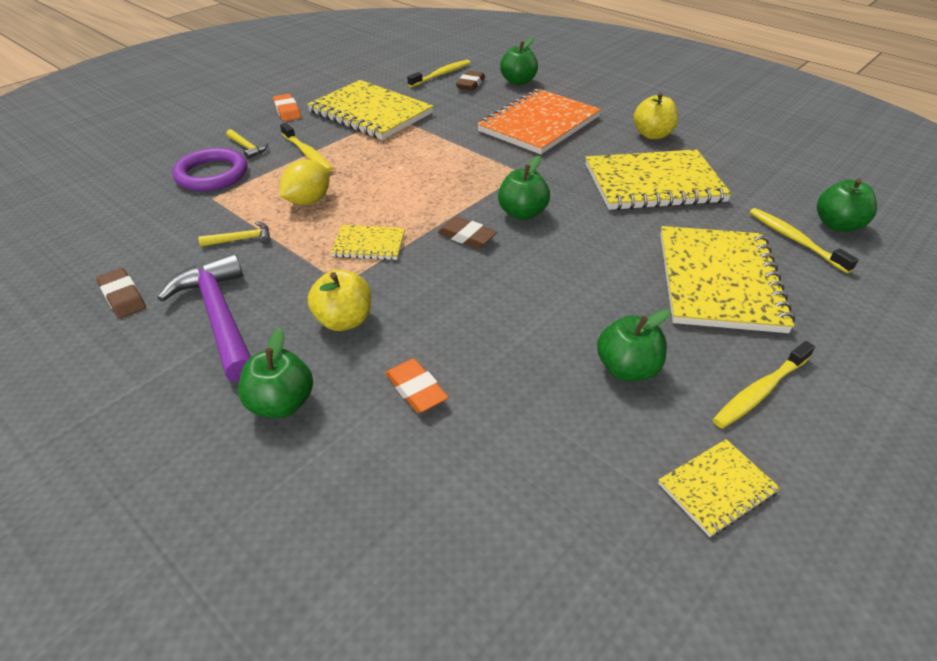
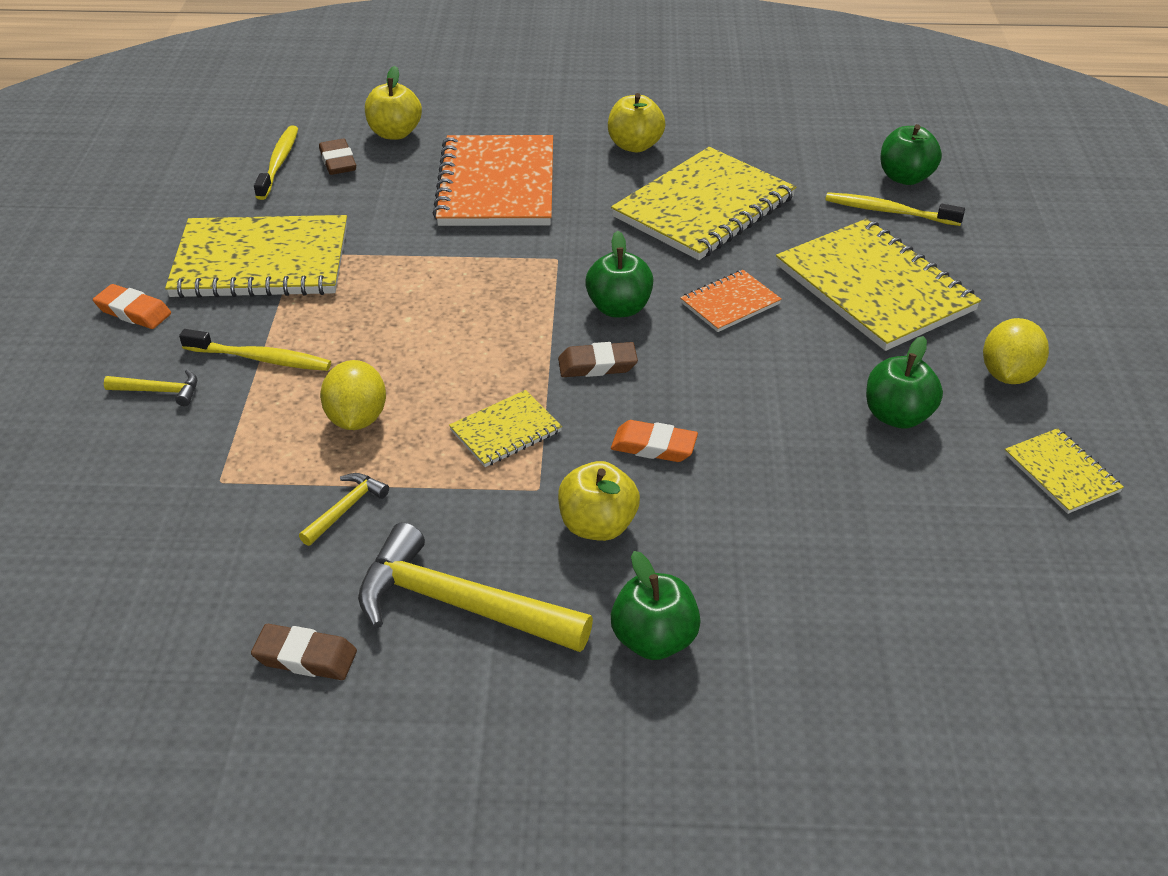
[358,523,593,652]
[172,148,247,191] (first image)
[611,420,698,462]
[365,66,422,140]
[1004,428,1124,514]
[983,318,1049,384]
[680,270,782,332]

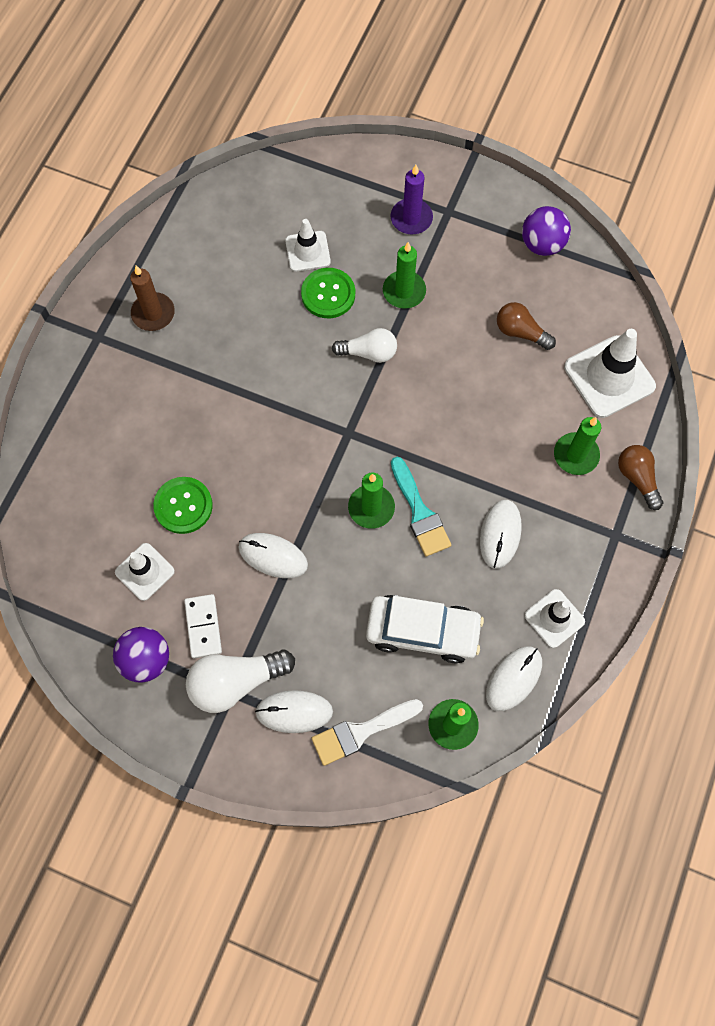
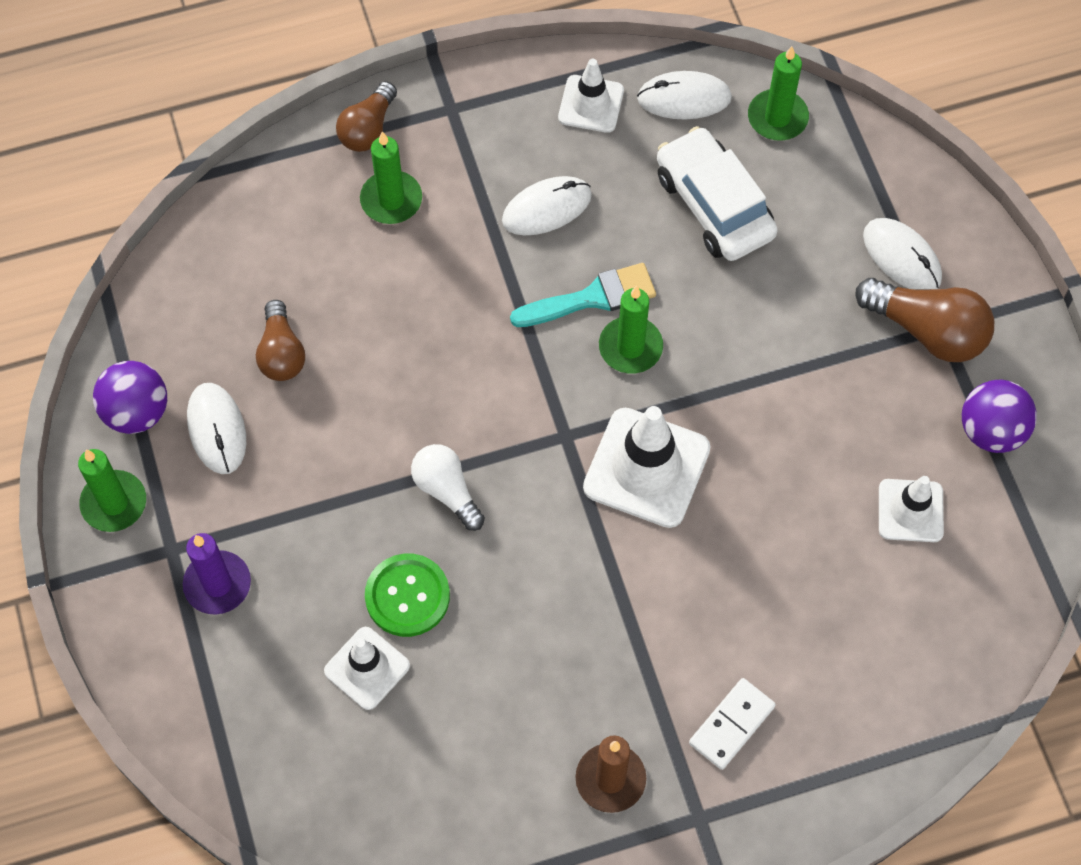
[153,477,213,534] (first image)
[689,678,776,770]
[855,278,994,362]
[187,383,246,474]
[312,699,423,766] (first image)
[78,449,146,532]
[510,263,656,327]
[583,406,711,528]

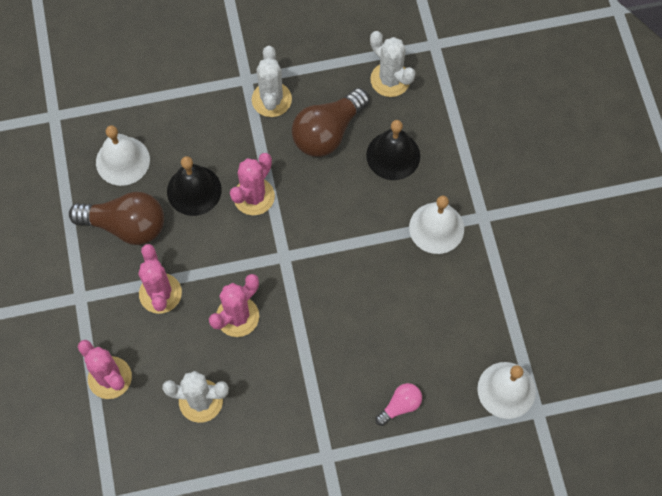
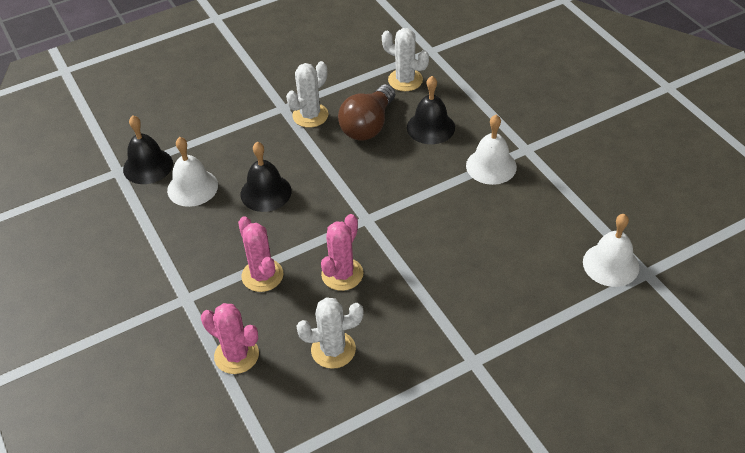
[69,192,164,245] (first image)
[230,153,275,215] (first image)
[286,61,329,128]
[375,383,422,426] (first image)
[123,115,173,184]

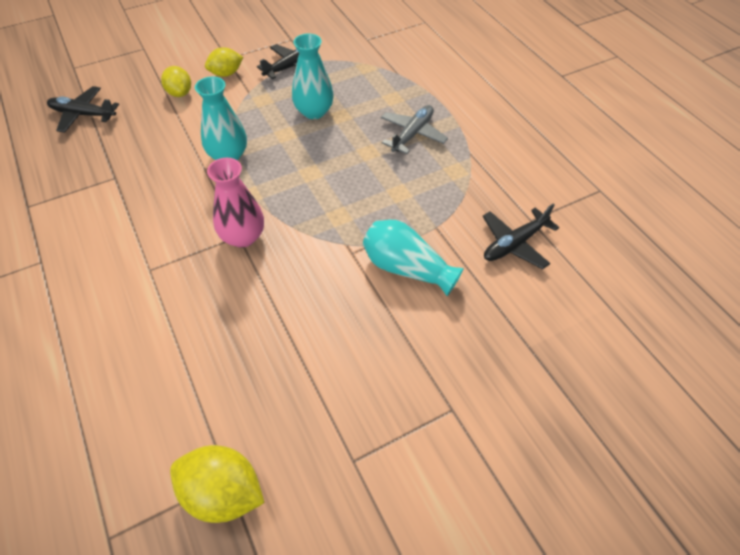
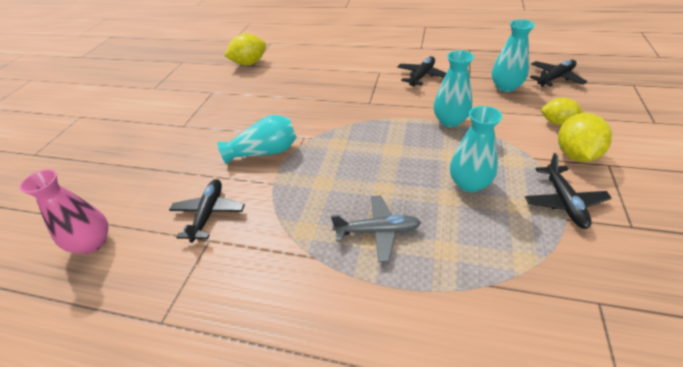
[558,113,612,162]
[19,169,109,254]
[331,195,421,262]
[397,56,446,87]
[492,19,535,92]

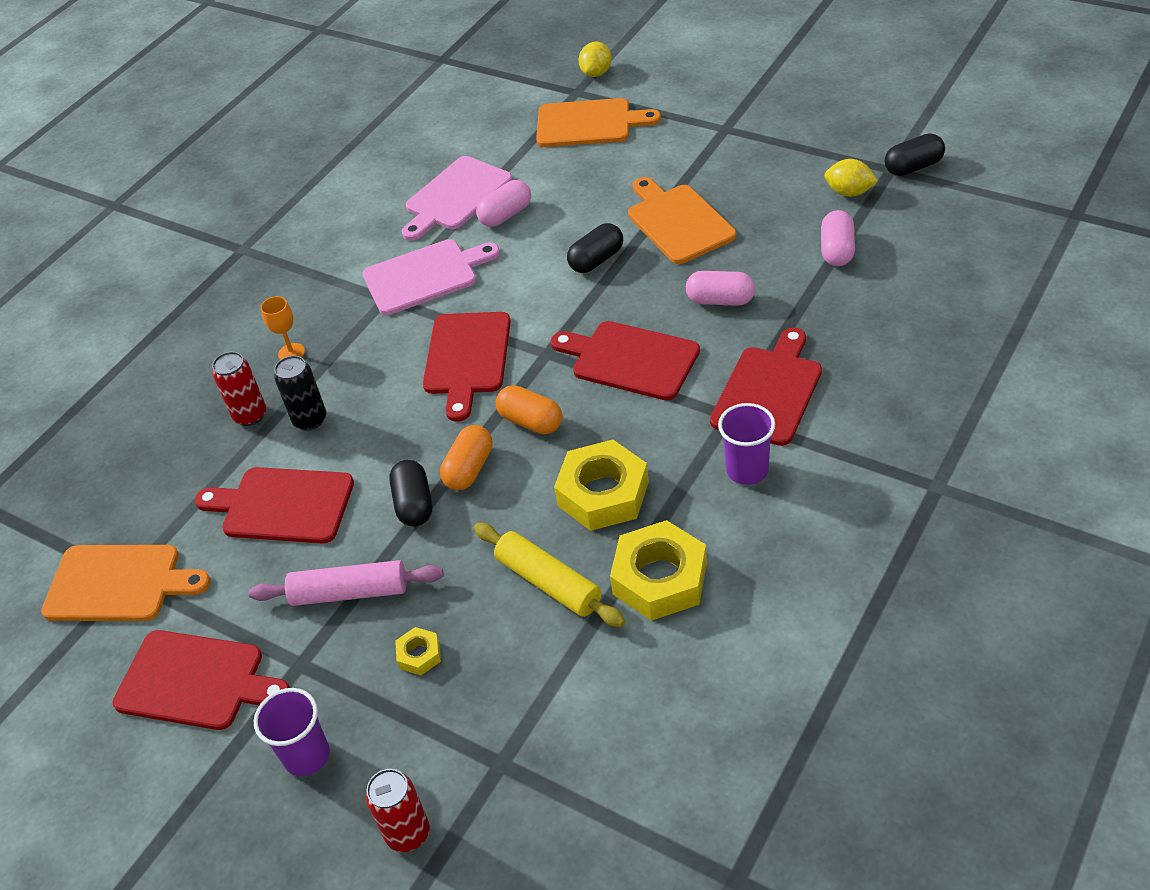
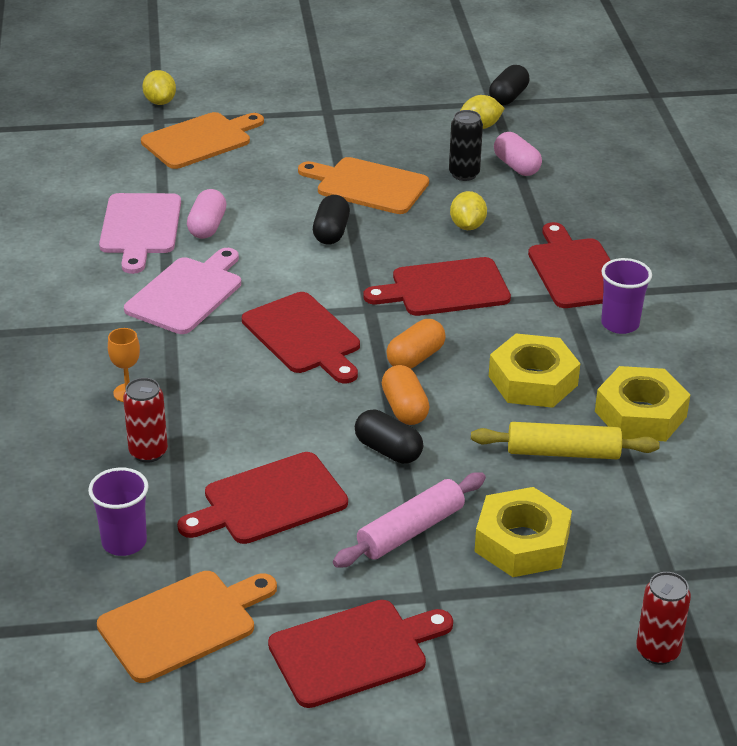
[88,468,149,556]
[449,110,483,181]
[474,487,572,577]
[386,319,446,369]
[450,191,487,230]

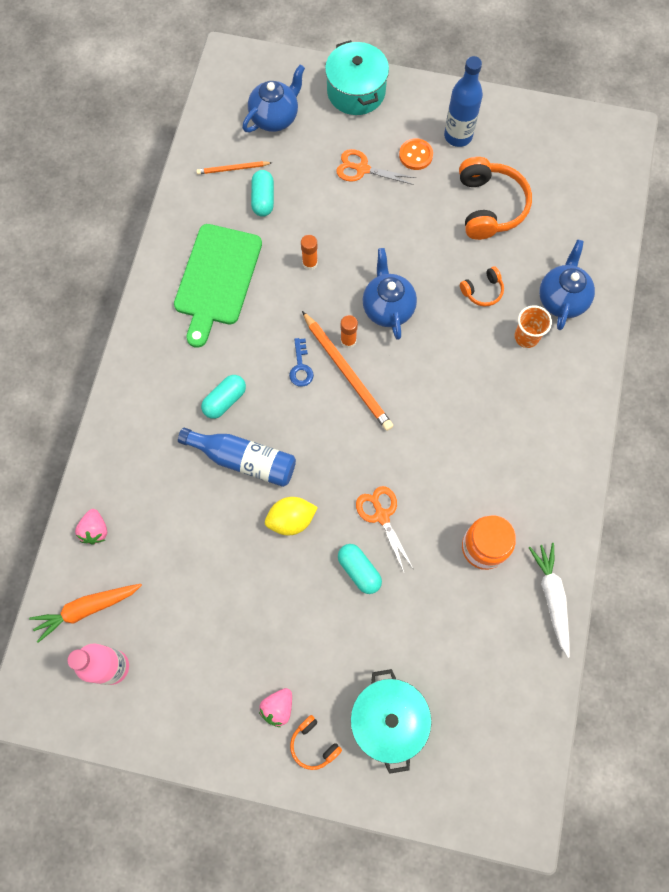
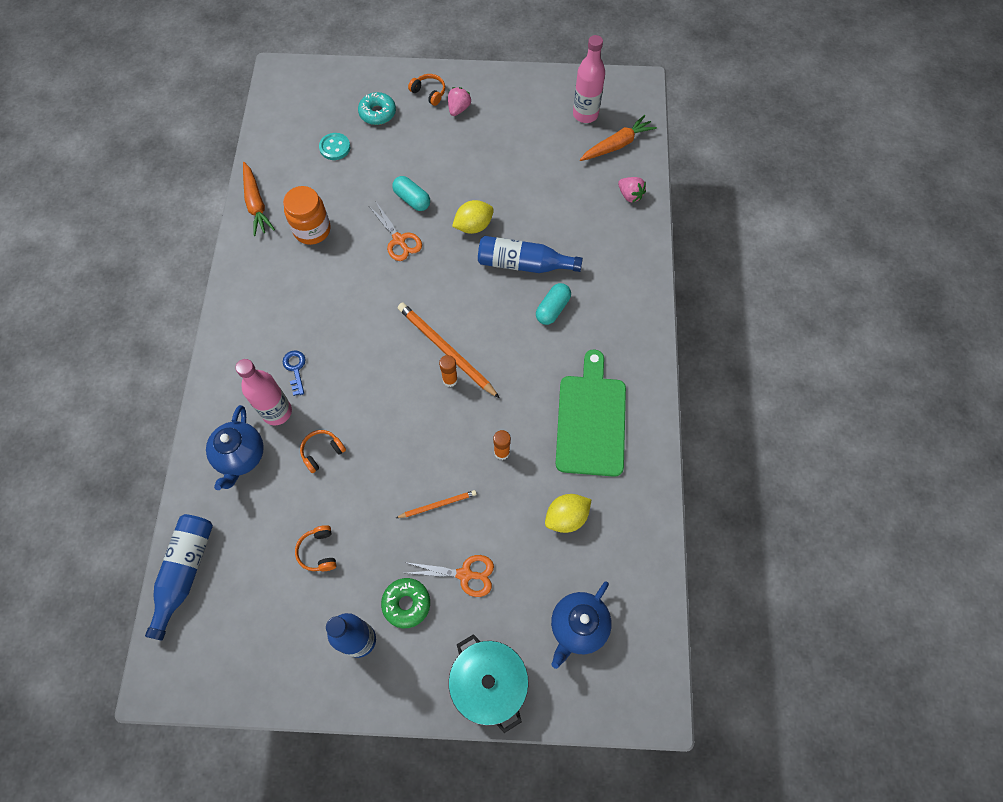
[618,177,646,202]
[396,490,477,518]
[545,494,591,533]
[283,350,306,396]
[358,92,396,125]
[362,248,417,340] (first image)
[381,578,430,628]
[295,525,336,571]
[235,359,292,425]
[243,162,275,236]
[145,514,213,641]
[319,133,350,160]

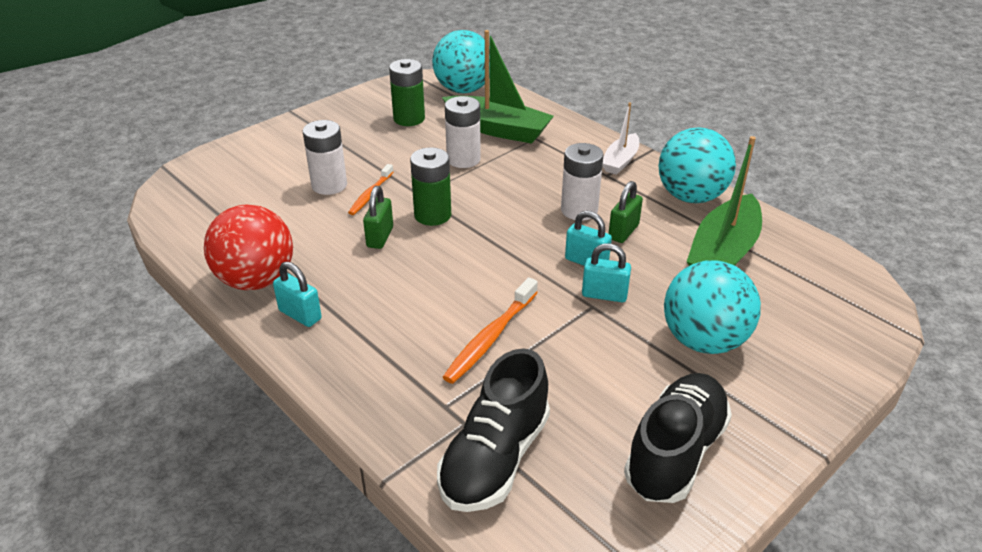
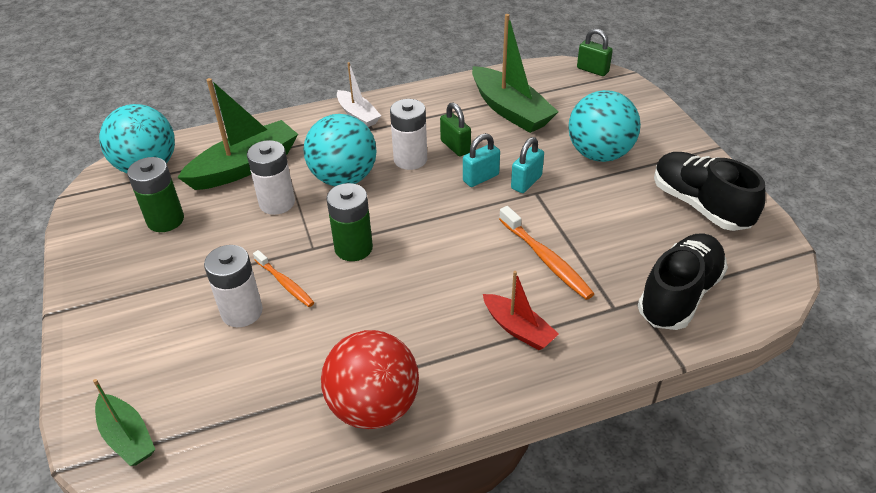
[273,262,322,327] (first image)
[577,29,613,76]
[638,233,728,330]
[304,114,376,186]
[93,379,156,466]
[483,271,559,350]

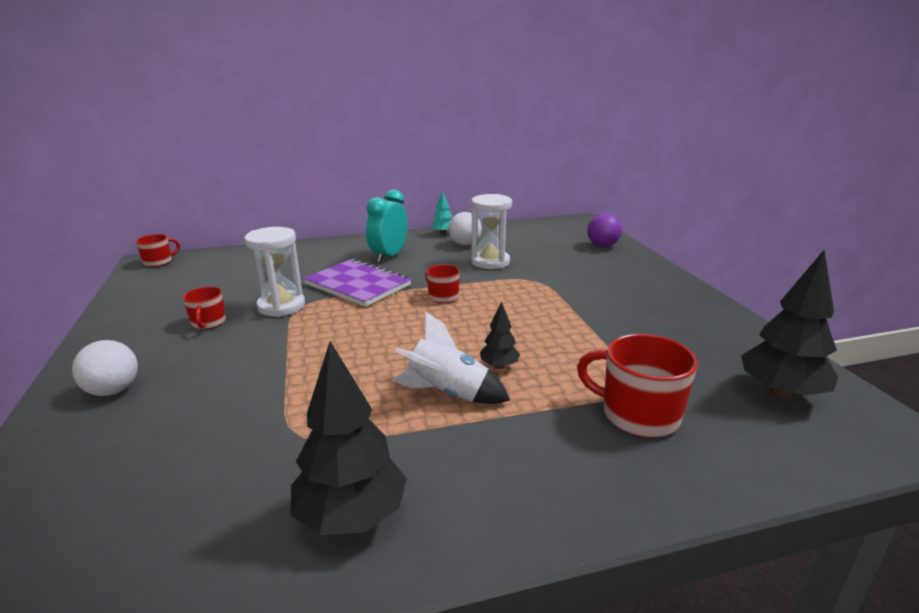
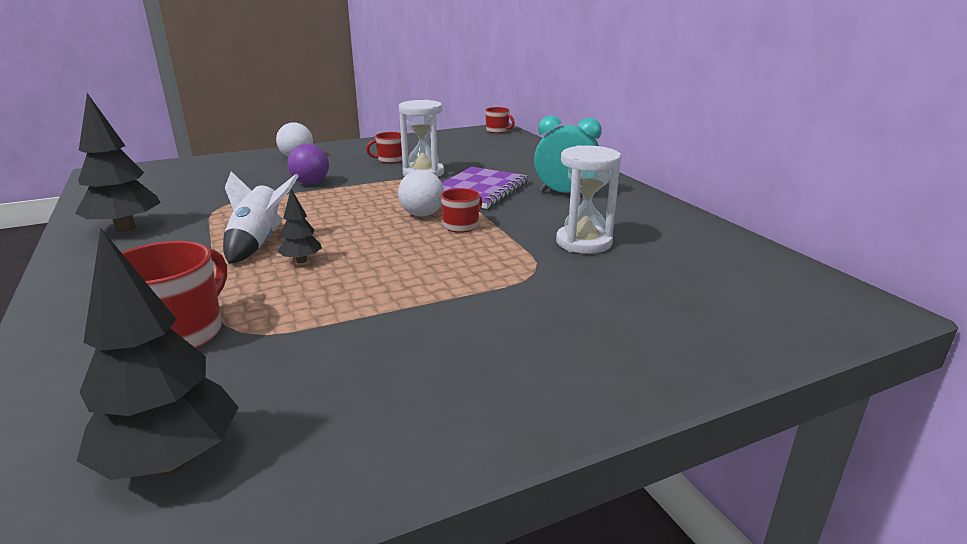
[431,190,452,235] (first image)
[398,170,444,216]
[287,144,329,184]

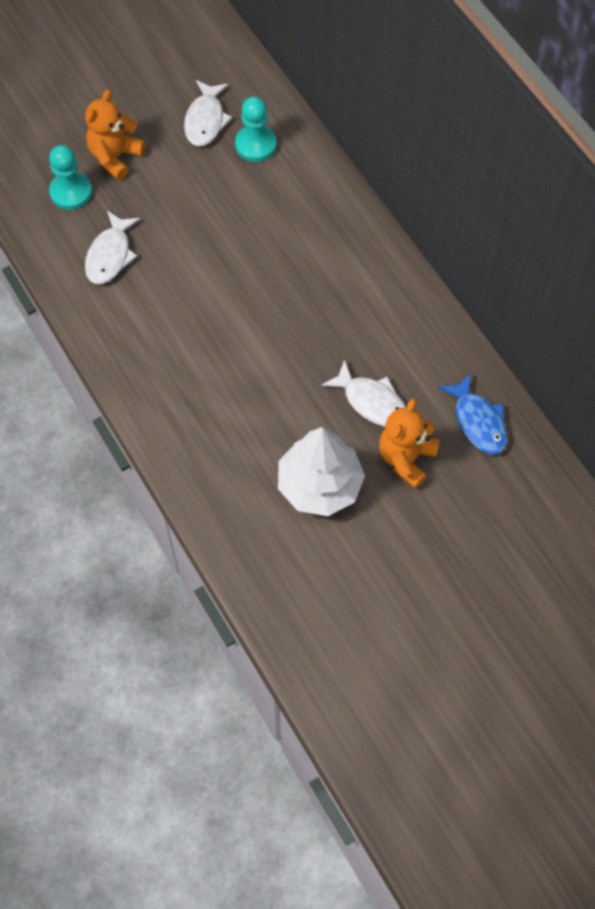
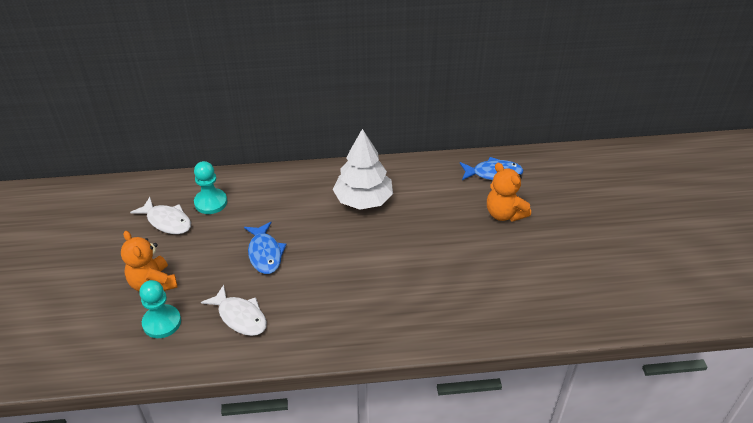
[333,129,393,210]
[321,360,406,427] (first image)
[244,222,287,274]

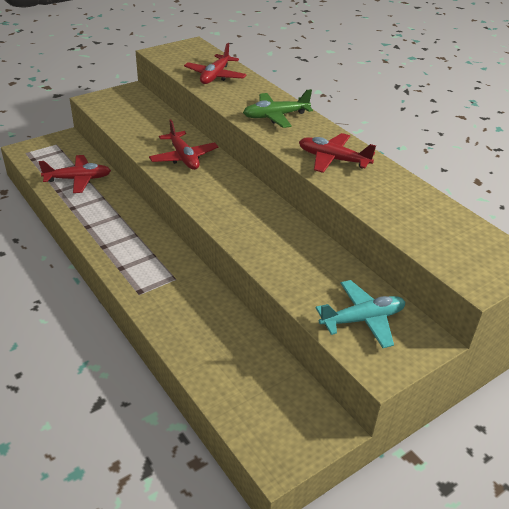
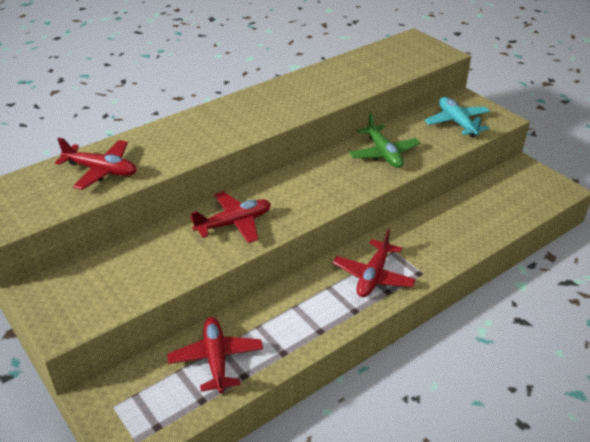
[349,113,421,168]
[333,229,416,297]

